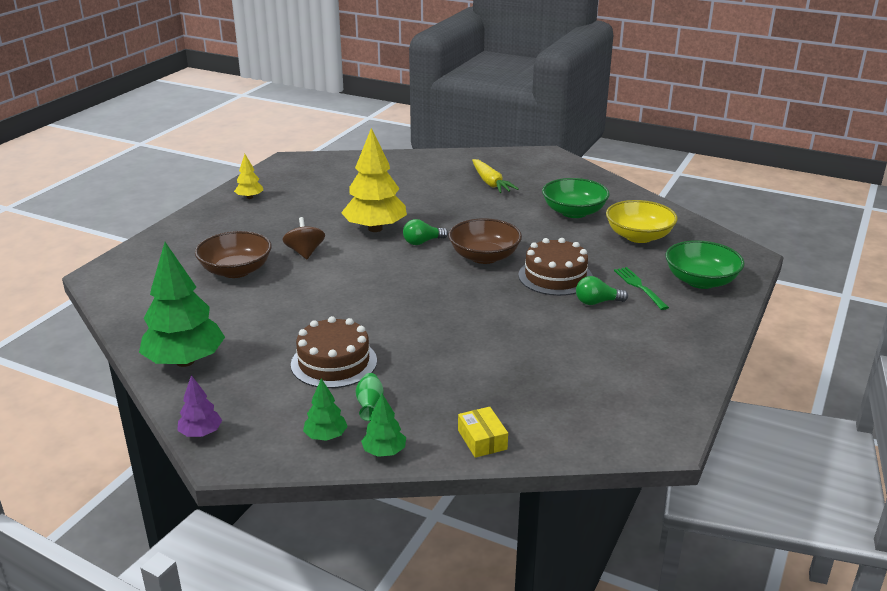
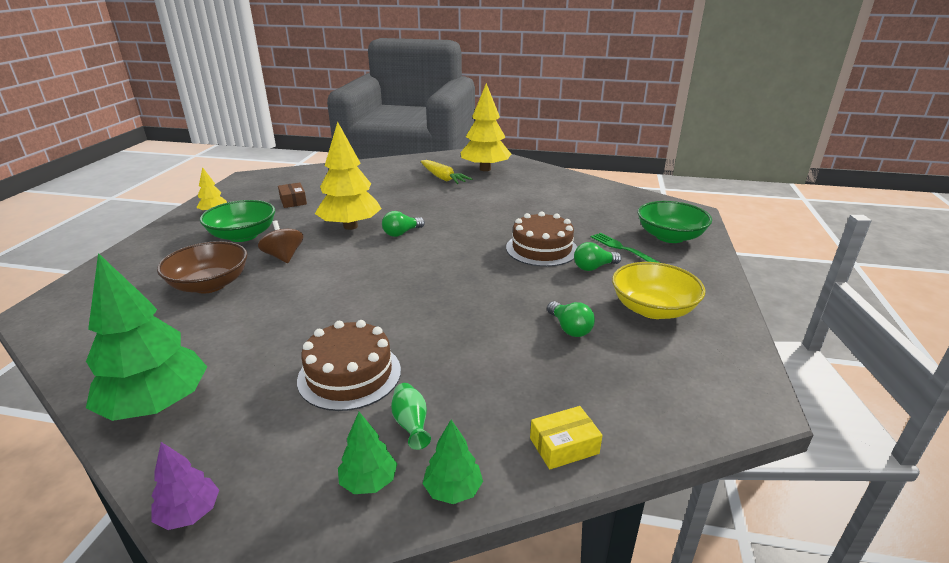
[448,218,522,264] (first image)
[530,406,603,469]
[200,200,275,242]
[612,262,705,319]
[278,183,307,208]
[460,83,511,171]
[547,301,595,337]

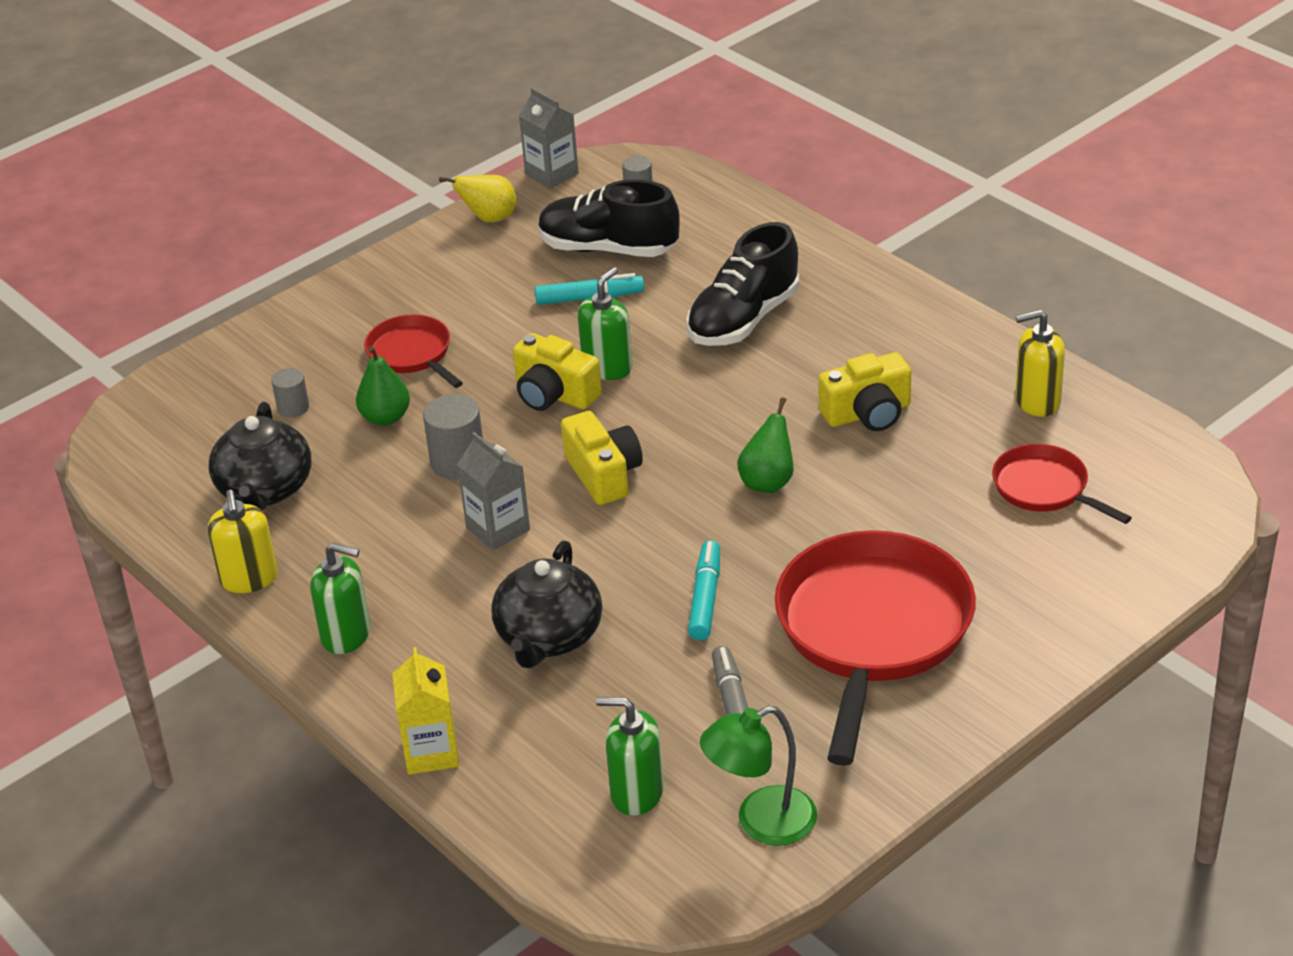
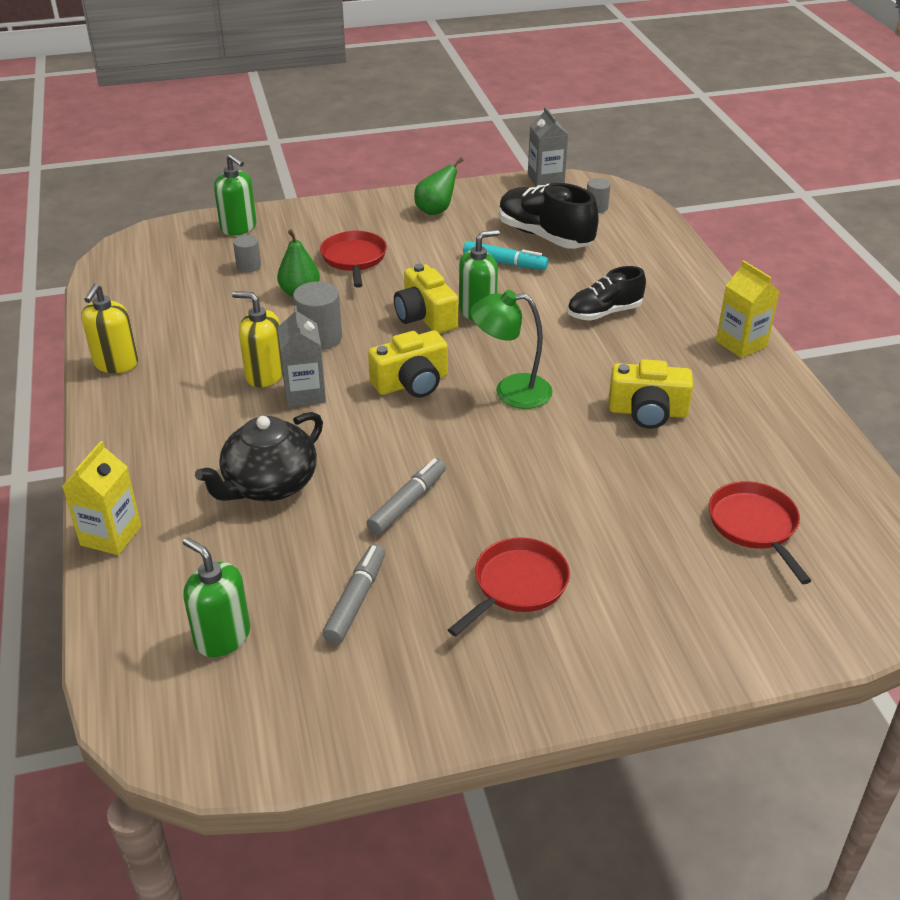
[209,402,312,511] (first image)
[214,154,257,235]
[439,175,517,222] (first image)
[368,331,448,398]
[567,266,646,321]
[366,458,446,535]
[470,290,553,409]
[414,157,464,215]
[448,537,570,636]
[232,291,283,387]
[716,260,780,358]

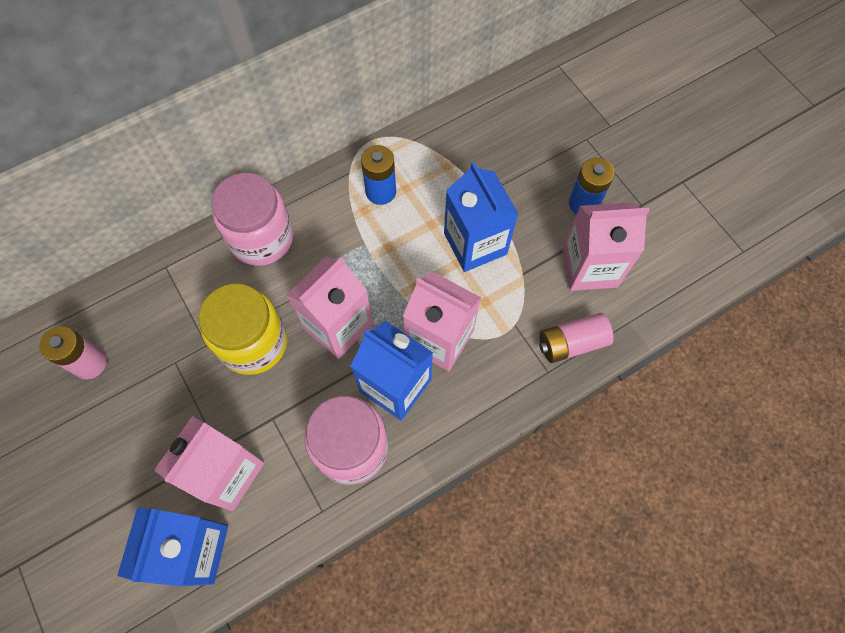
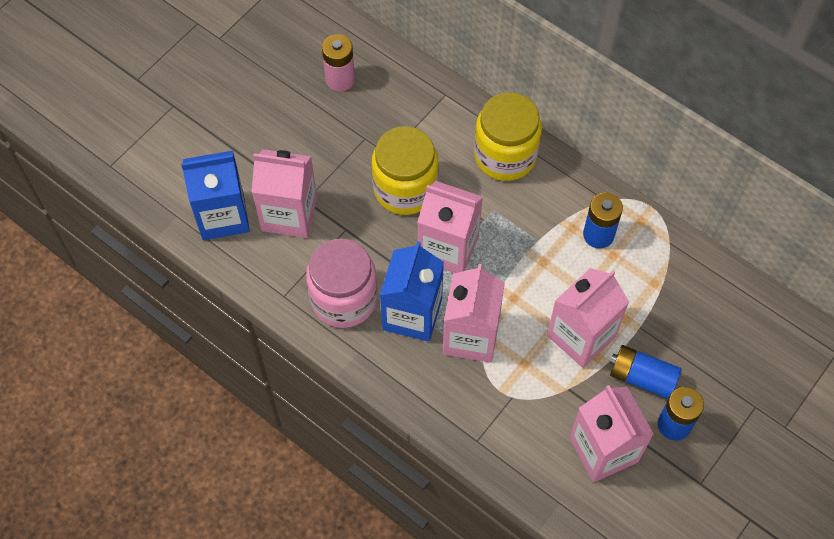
[474,92,542,181]
[547,268,629,368]
[539,313,614,363] (first image)
[610,345,682,399]

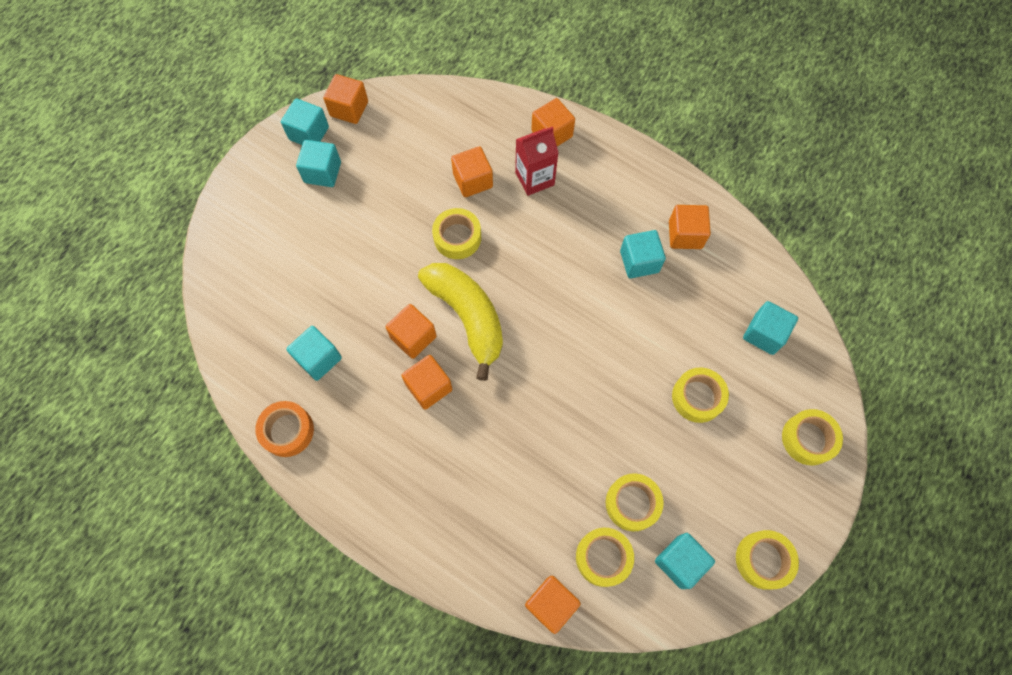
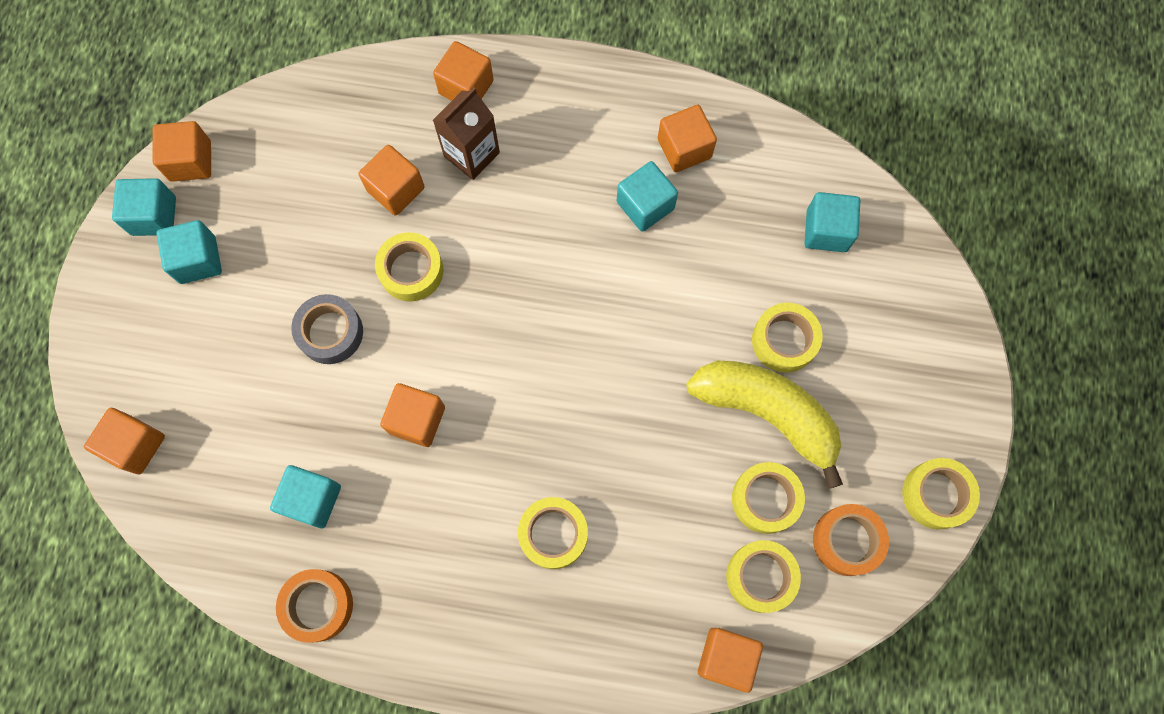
[84,408,165,475]
[686,361,843,489]
[433,87,500,180]
[813,504,889,576]
[518,497,588,569]
[291,294,363,364]

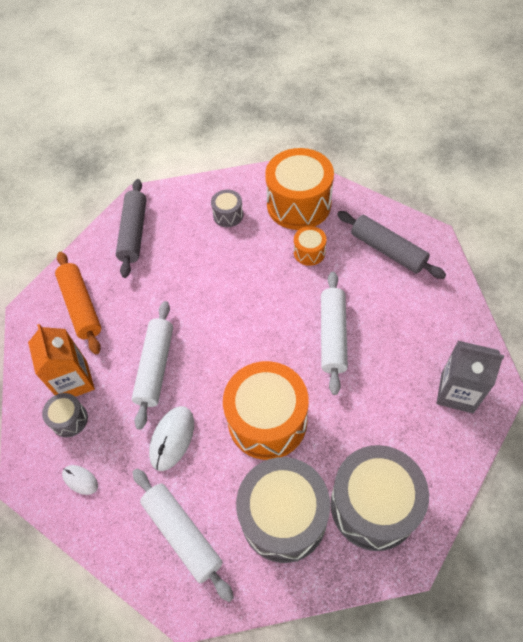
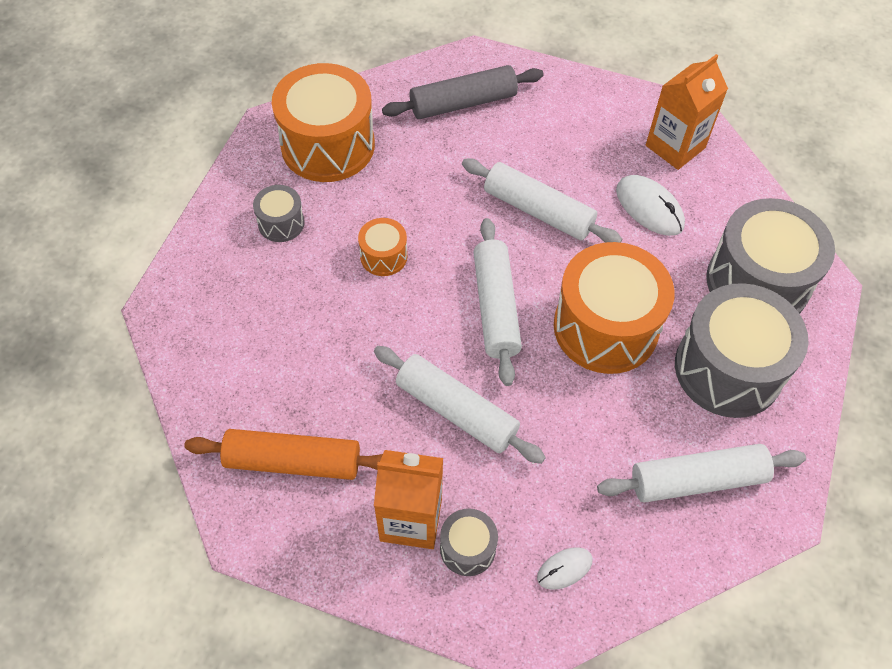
[116,179,146,278] (first image)
[616,175,685,236]
[358,218,407,276]
[646,54,728,170]
[473,218,522,386]

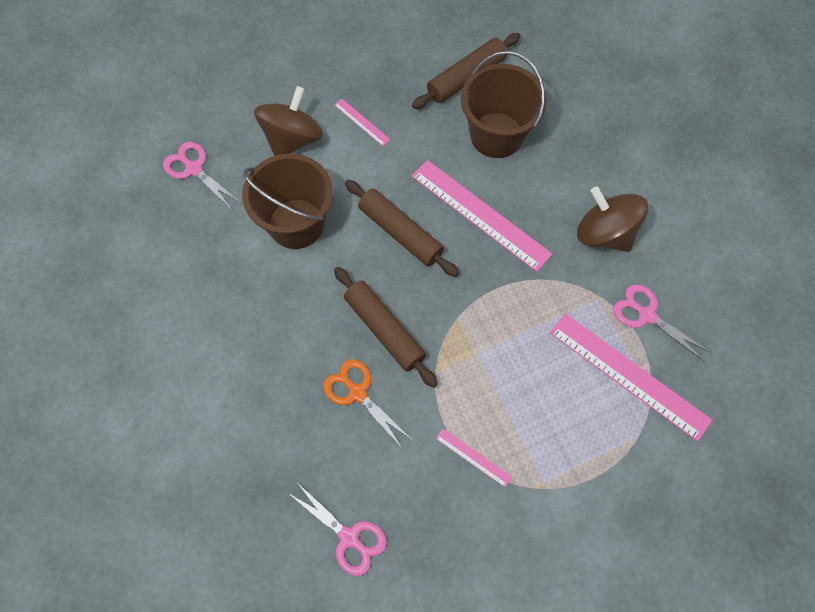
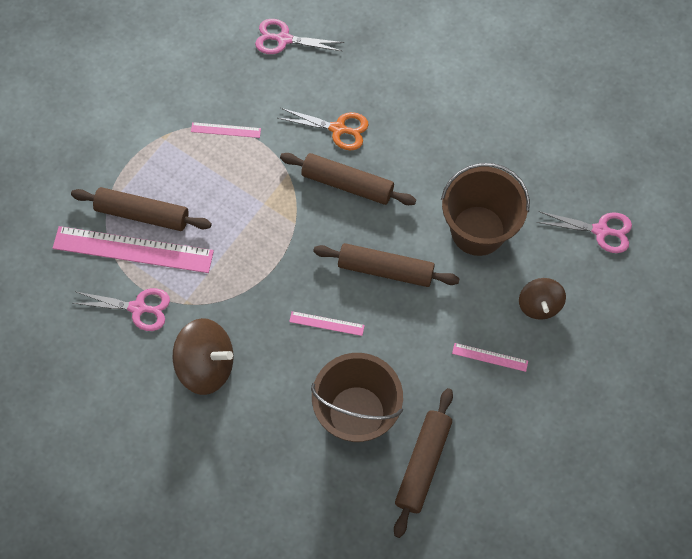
[519,278,566,320]
[289,311,365,336]
[71,187,212,231]

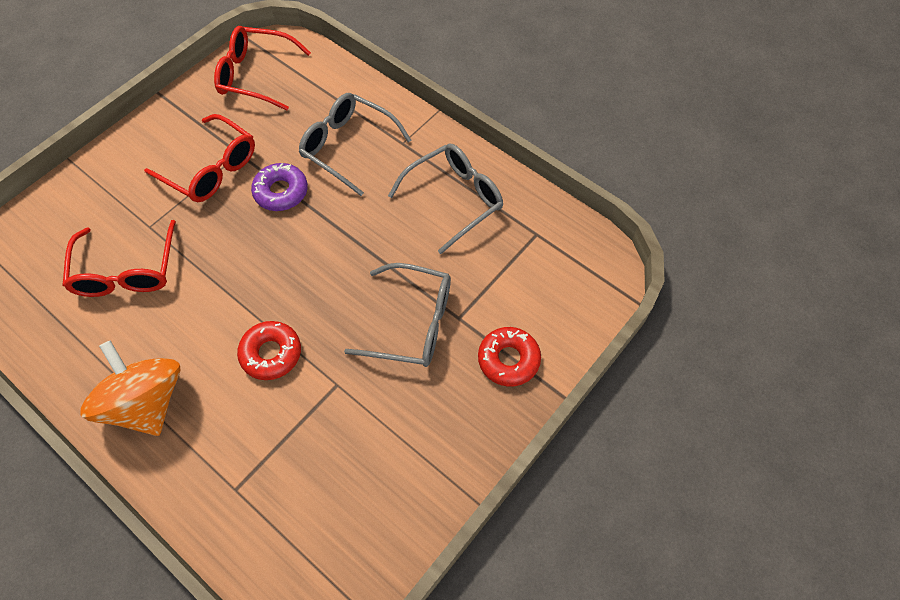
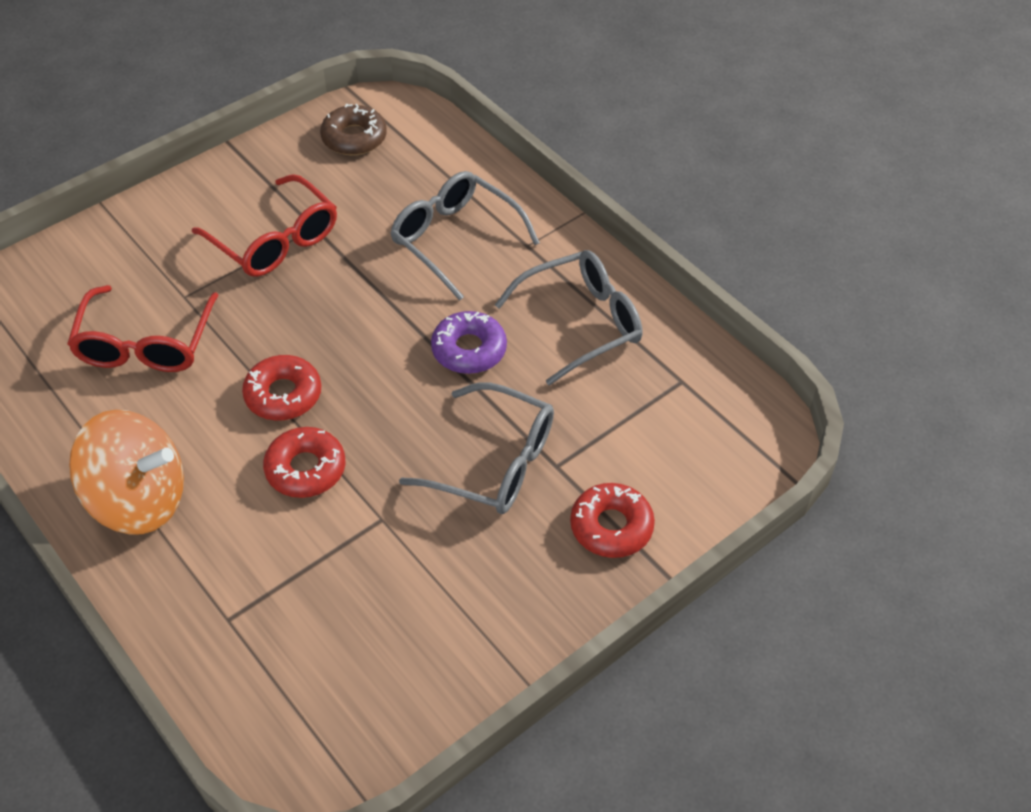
[69,410,184,535]
[320,104,387,155]
[431,311,507,374]
[242,355,321,421]

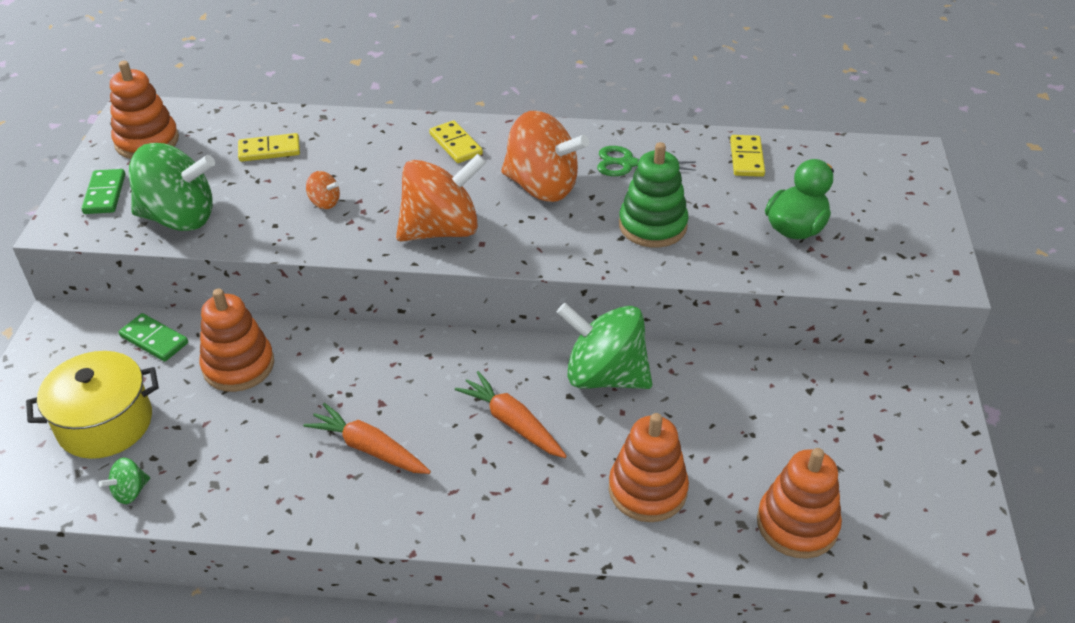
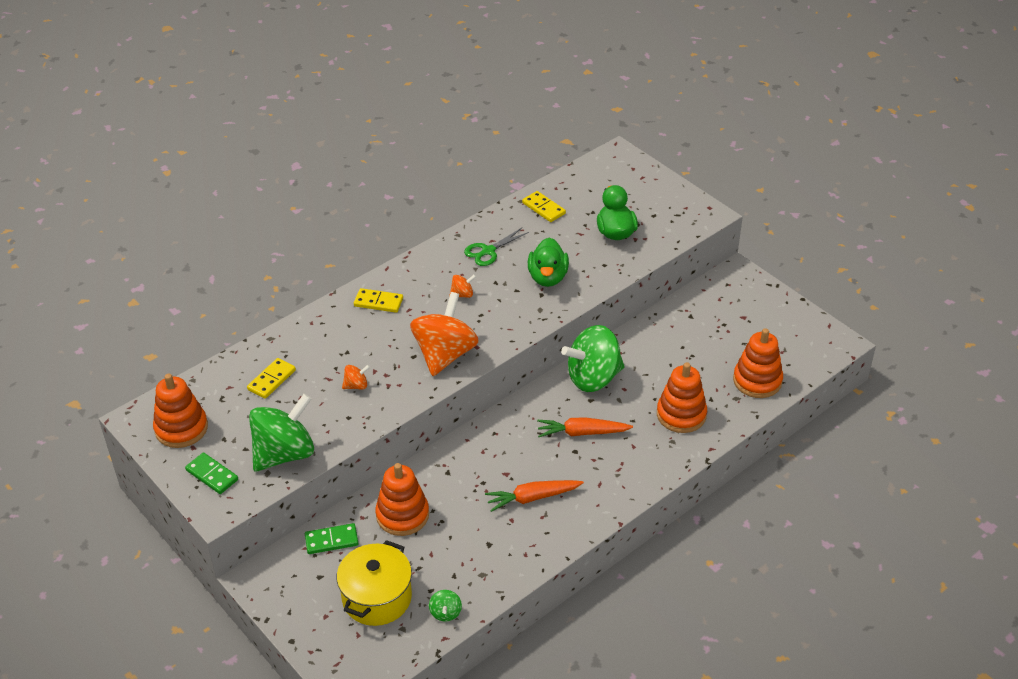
[449,275,476,298]
[528,237,569,287]

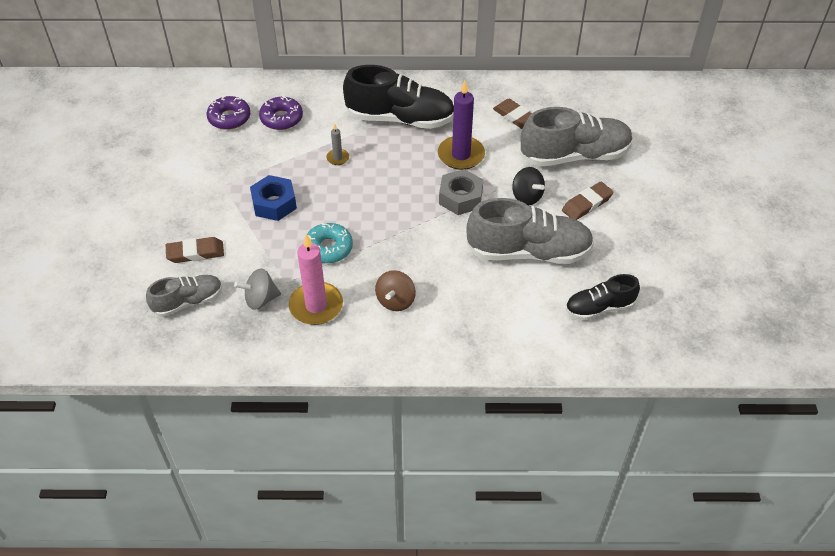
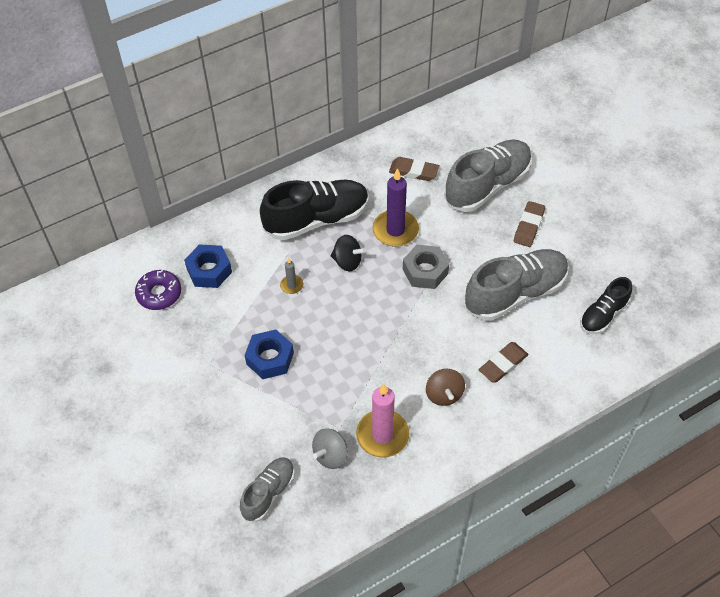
[479,342,528,383]
[184,244,232,288]
[307,223,353,263] (first image)
[331,235,366,271]

